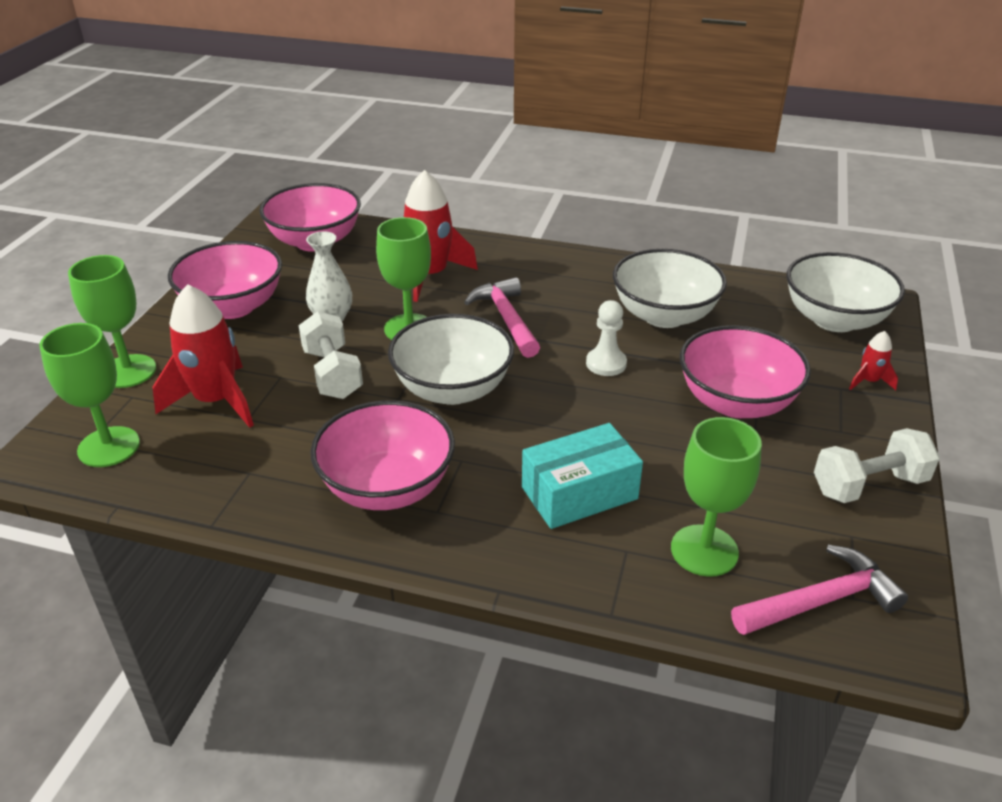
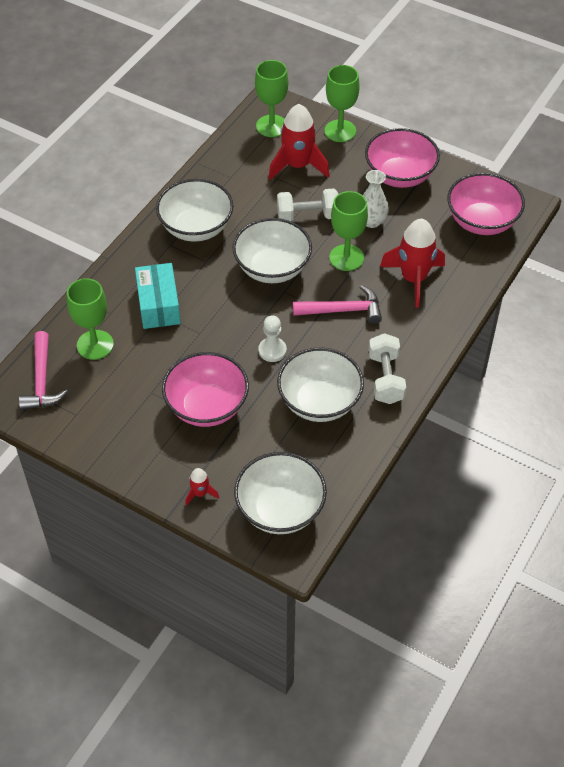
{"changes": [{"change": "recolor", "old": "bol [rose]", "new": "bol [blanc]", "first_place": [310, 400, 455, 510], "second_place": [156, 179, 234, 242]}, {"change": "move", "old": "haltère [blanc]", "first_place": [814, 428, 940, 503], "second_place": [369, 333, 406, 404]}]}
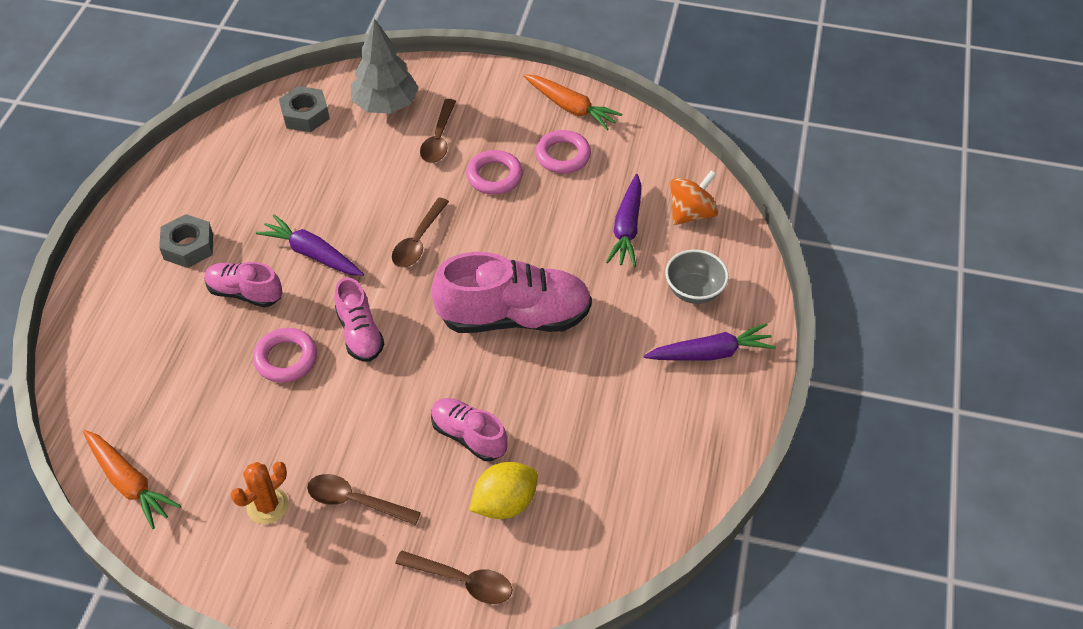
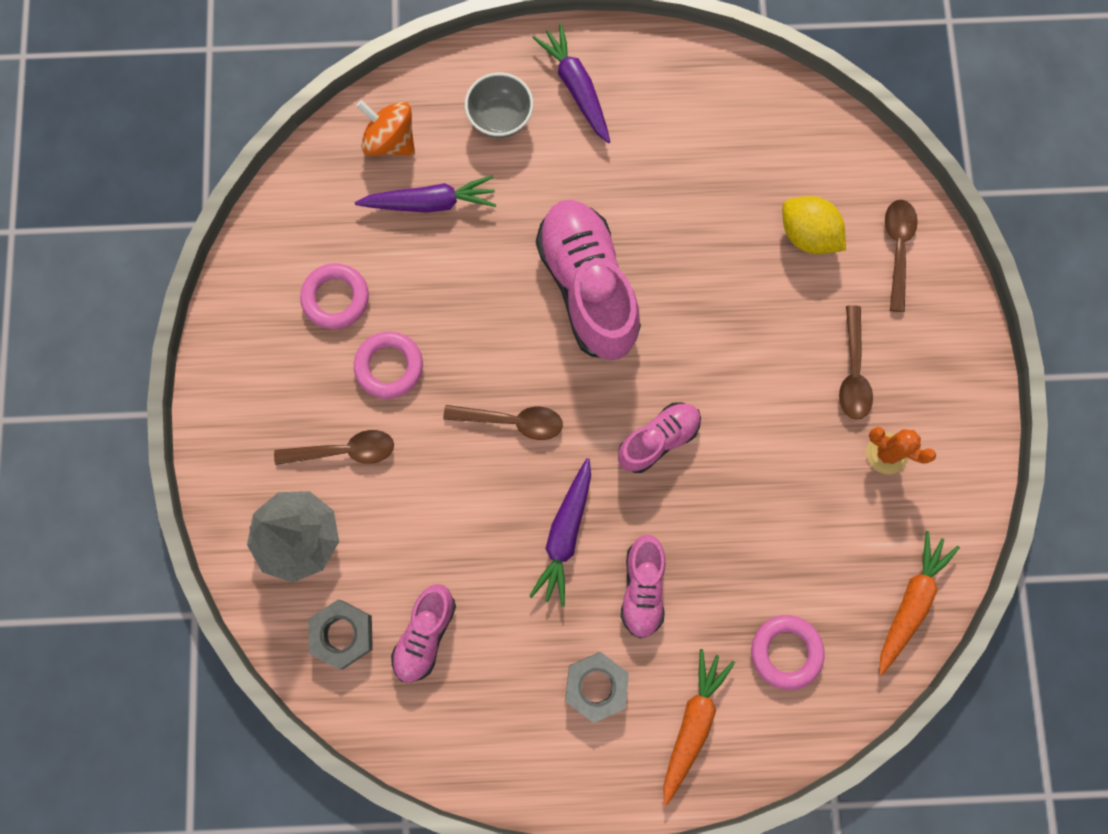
{"changes": [{"change": "move", "old": "carotte [orange]", "first_place": [524, 74, 622, 130], "second_place": [663, 649, 735, 806]}, {"change": "move", "old": "anneau [rose]", "first_place": [253, 328, 317, 383], "second_place": [751, 615, 825, 690]}, {"change": "move", "old": "chaussure [rose]", "first_place": [431, 398, 508, 461], "second_place": [391, 584, 456, 683]}]}
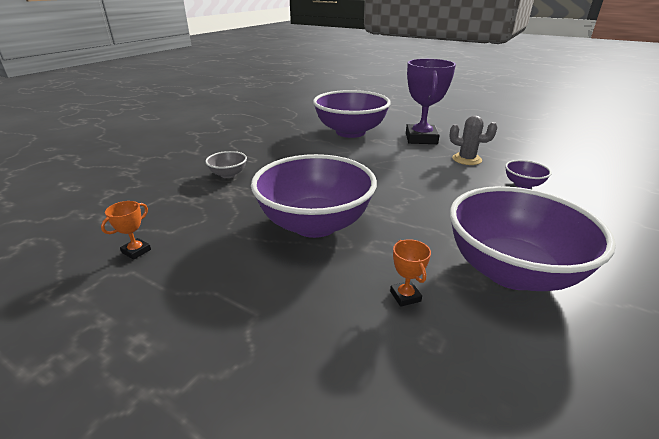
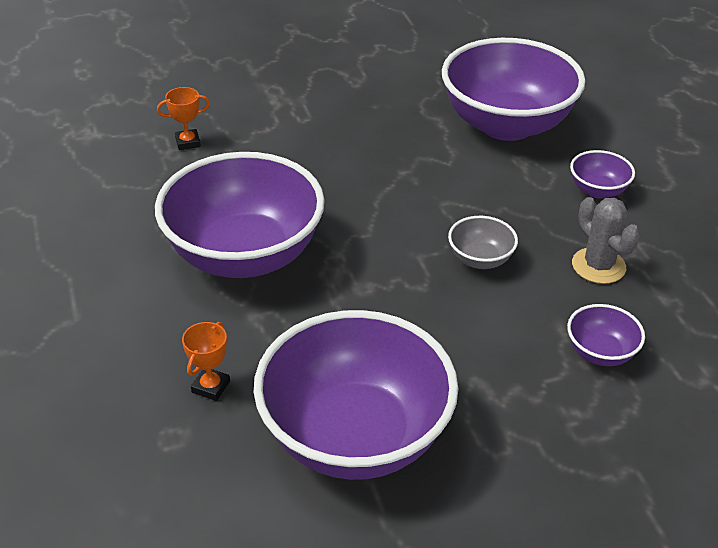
{"changes": [{"change": "replace", "old": "trophée [violet]", "new": "bol [violet]", "first_place": [406, 59, 456, 144], "second_place": [570, 150, 635, 198]}, {"change": "move", "old": "bol [gris]", "first_place": [205, 151, 247, 178], "second_place": [448, 216, 518, 269]}, {"change": "move", "old": "trophée [orange]", "first_place": [101, 201, 151, 260], "second_place": [157, 87, 210, 150]}]}
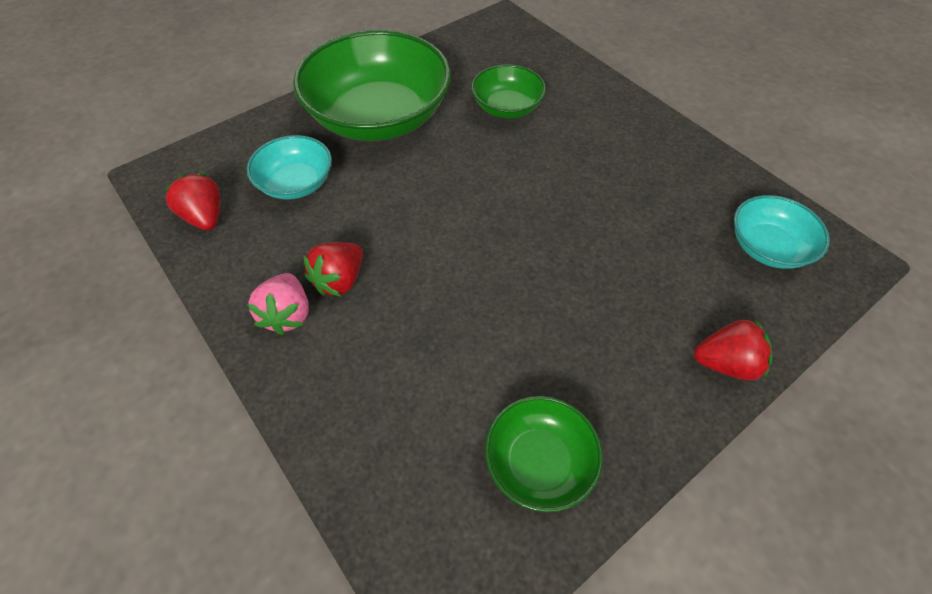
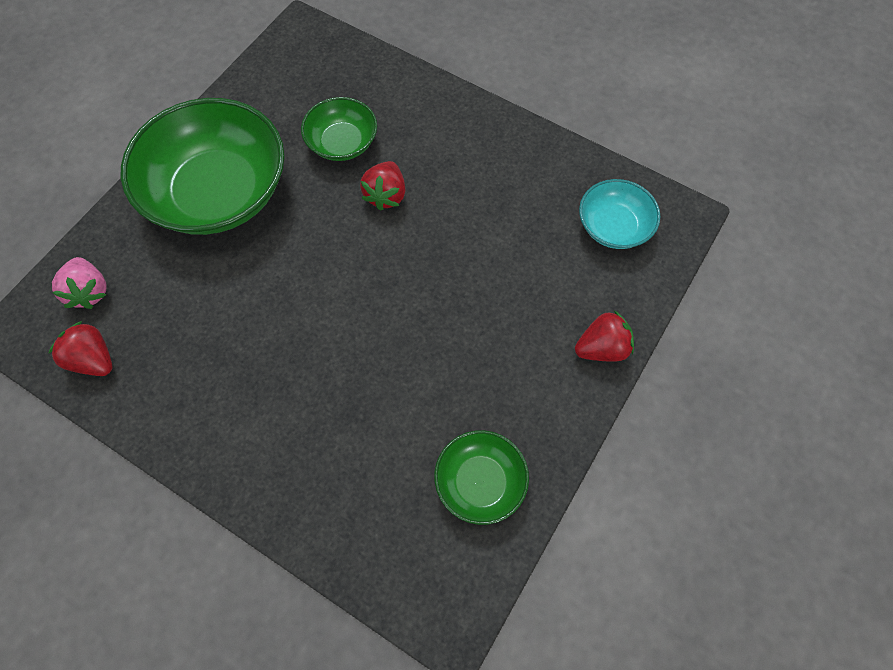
{"changes": [{"change": "delete", "old": "bol [turquoise]", "first_place": [247, 135, 332, 200]}, {"change": "move", "old": "fraise [rouge]", "first_place": [303, 242, 363, 297], "second_place": [360, 161, 405, 211]}, {"change": "move", "old": "fraise [rose]", "first_place": [247, 273, 309, 335], "second_place": [52, 257, 107, 309]}]}
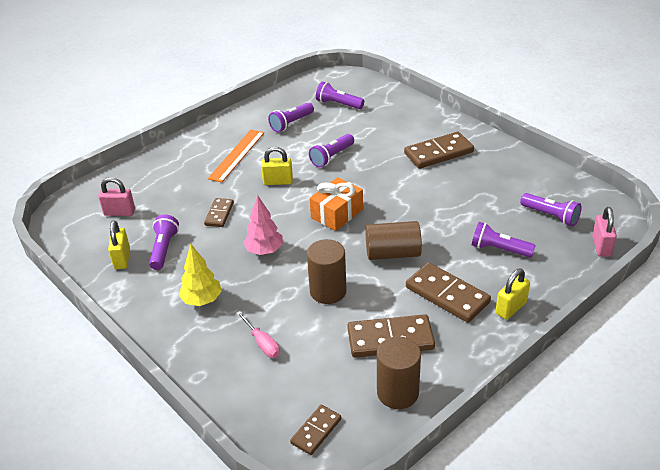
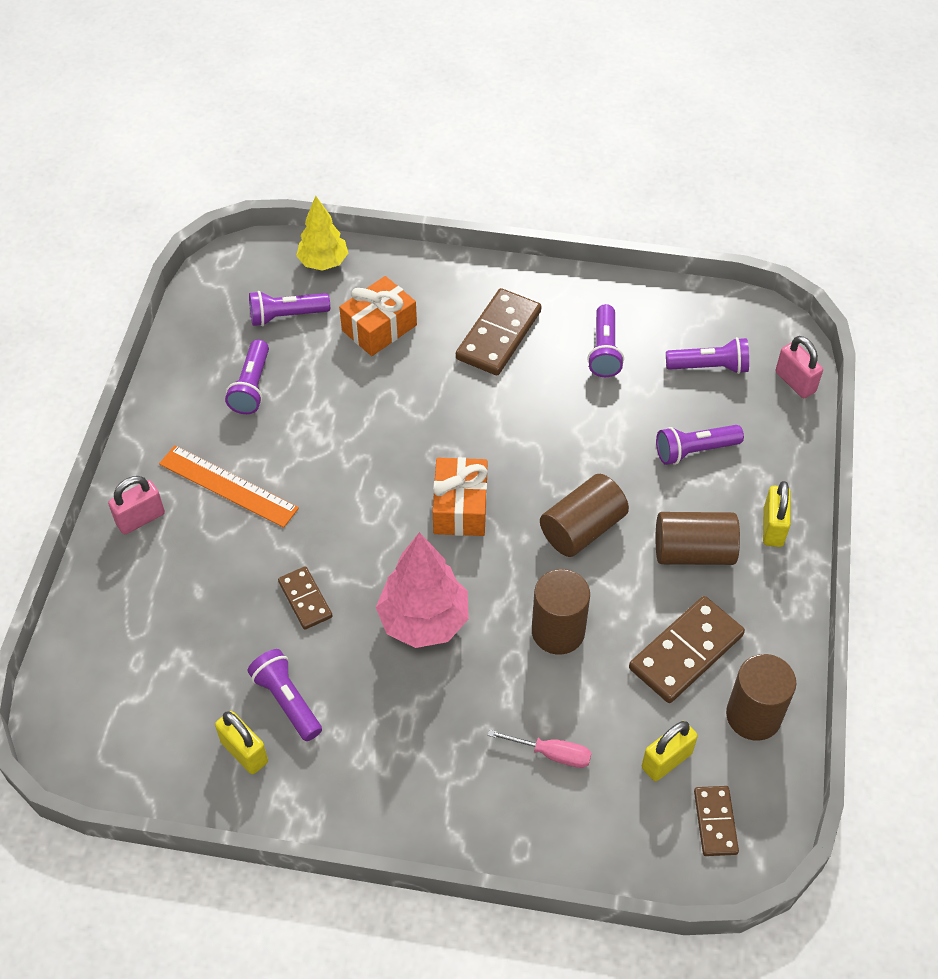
{"changes": [{"change": "rotate", "old": "règle [orange]", "first_place": [208, 130, 264, 183], "second_place": [159, 445, 299, 528], "degrees": -45}, {"change": "move", "old": "lampe de poche [violet]", "first_place": [309, 134, 354, 167], "second_place": [587, 304, 624, 377]}, {"change": "move", "old": "cadenas [jaune]", "first_place": [261, 147, 293, 185], "second_place": [642, 721, 698, 781]}, {"change": "move", "old": "cadenas [rose]", "first_place": [98, 177, 135, 216], "second_place": [108, 476, 165, 534]}, {"change": "resize", "old": "arbre [rose]", "first_place": [243, 195, 283, 255], "second_place": [376, 532, 469, 648], "factor": 1.51}, {"change": "move", "old": "arbre [jaune]", "first_place": [179, 244, 222, 306], "second_place": [296, 196, 348, 271]}, {"change": "replace", "old": "domino [marron]", "new": "cylindre [marron]", "first_place": [406, 262, 491, 323], "second_place": [656, 512, 740, 565]}, {"change": "insert", "new": "cadeau [orange]", "second_place": [339, 276, 417, 356]}]}
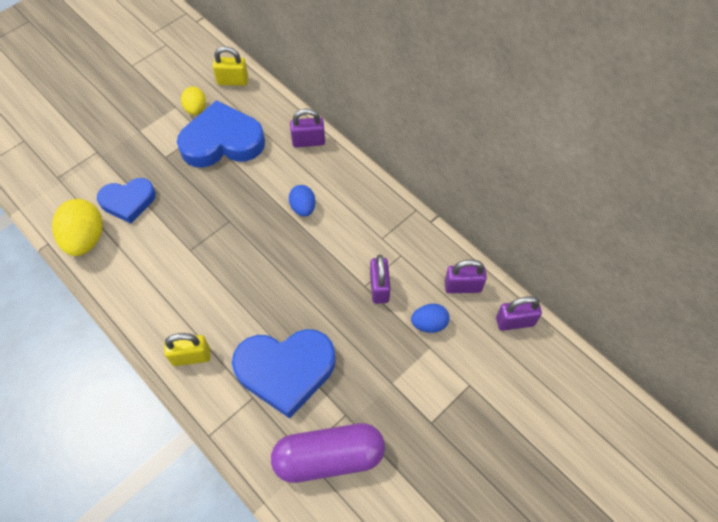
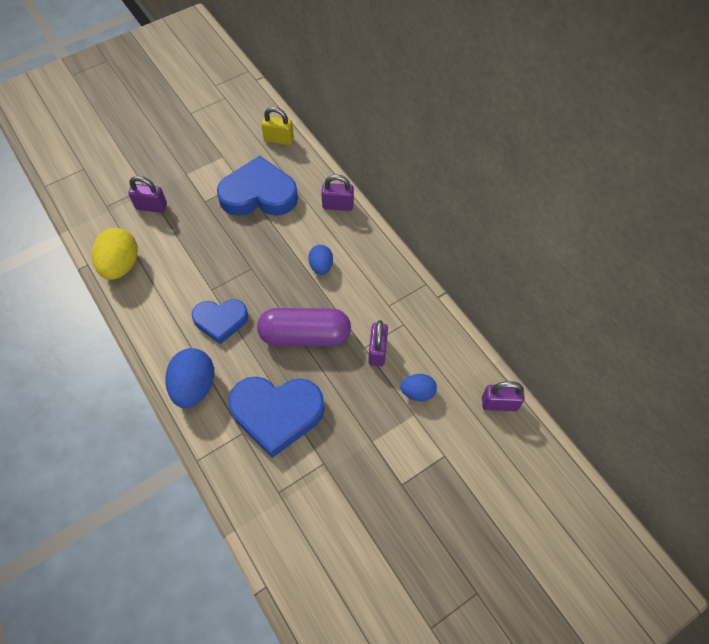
{"changes": [{"change": "delete", "old": "œuf [jaune]", "first_place": [181, 87, 206, 115]}, {"change": "move", "old": "cœur [bleu]", "first_place": [97, 178, 156, 223], "second_place": [192, 299, 248, 344]}, {"change": "move", "old": "cadenas [violet]", "first_place": [445, 259, 487, 293], "second_place": [128, 176, 167, 213]}, {"change": "replace", "old": "cadenas [jaune]", "new": "œuf [bleu]", "first_place": [164, 333, 211, 366], "second_place": [165, 348, 214, 408]}, {"change": "move", "old": "gélule [violet]", "first_place": [271, 423, 385, 483], "second_place": [257, 308, 351, 346]}]}
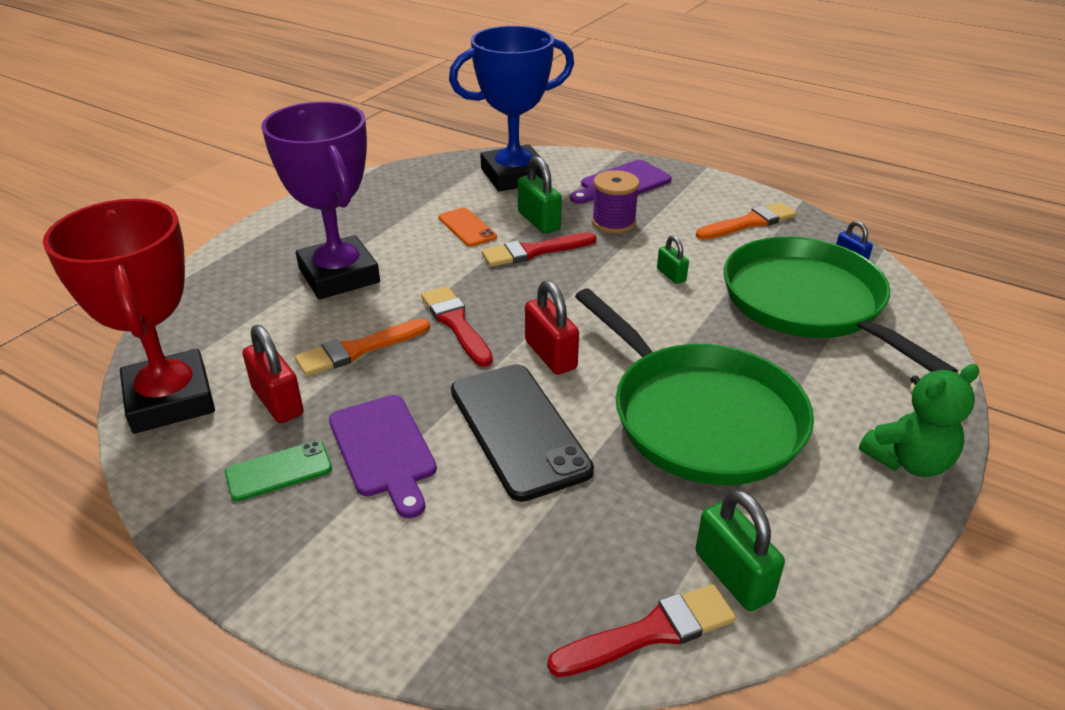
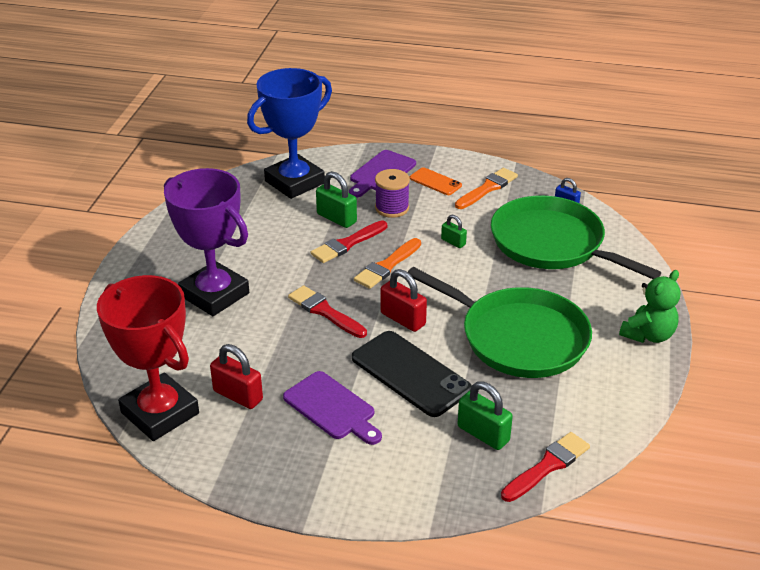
{"changes": [{"change": "move", "old": "téléphone [orange]", "first_place": [439, 207, 497, 247], "second_place": [410, 167, 462, 195]}, {"change": "move", "old": "pinceau [orange]", "first_place": [295, 318, 430, 376], "second_place": [354, 238, 421, 289]}, {"change": "delete", "old": "téléphone [vert]", "first_place": [225, 441, 332, 501]}, {"change": "move", "old": "cadenas [vert]", "first_place": [695, 490, 785, 611], "second_place": [458, 381, 513, 450]}]}
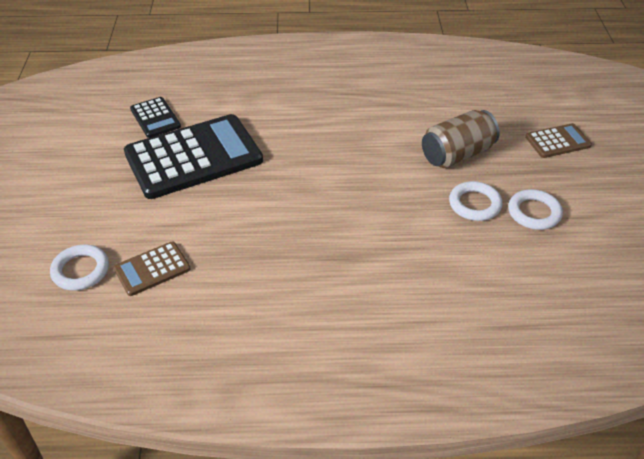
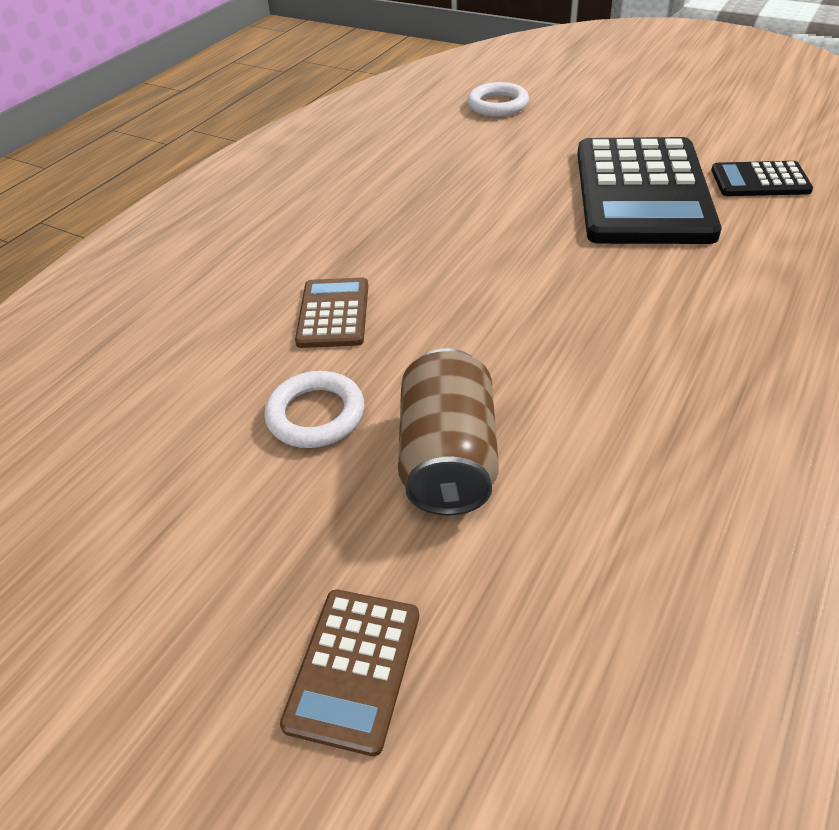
{"changes": [{"change": "delete", "old": "anneau [blanc]", "first_place": [508, 189, 563, 230]}, {"change": "move", "old": "calculatrice [marron]", "first_place": [114, 241, 191, 296], "second_place": [295, 278, 368, 348]}]}
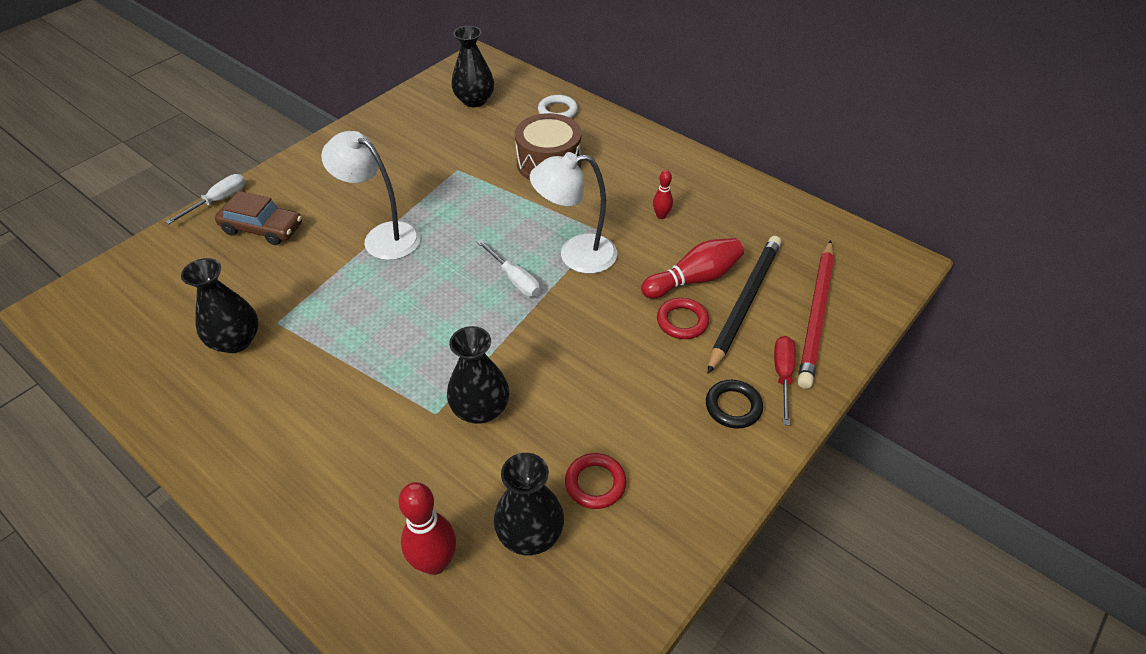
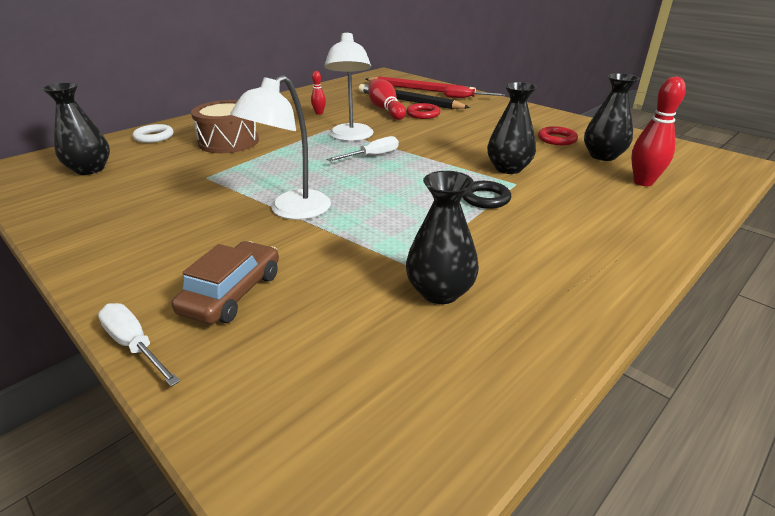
{"changes": [{"change": "move", "old": "anneau [noir]", "first_place": [706, 380, 763, 429], "second_place": [463, 181, 511, 209]}]}
